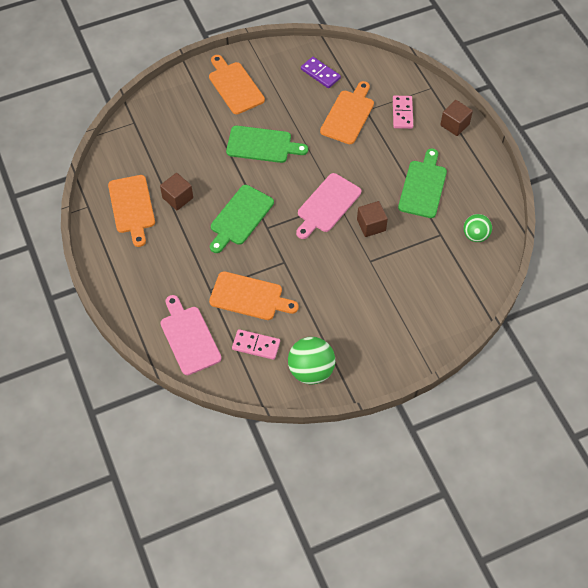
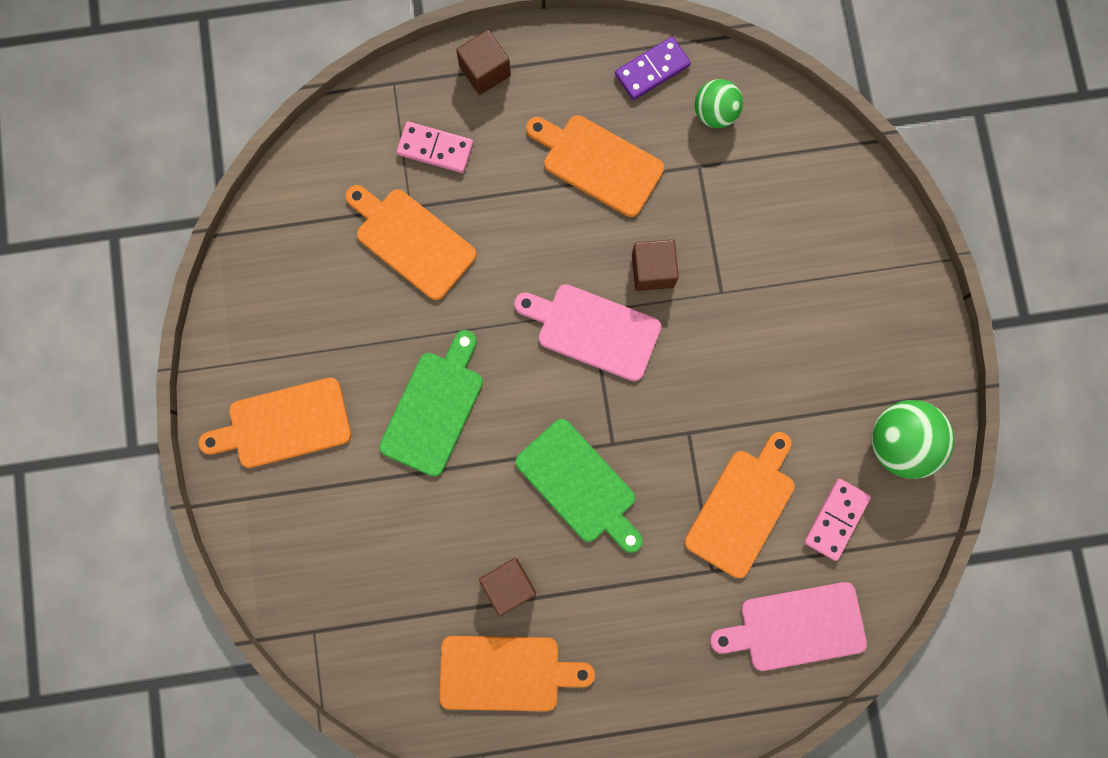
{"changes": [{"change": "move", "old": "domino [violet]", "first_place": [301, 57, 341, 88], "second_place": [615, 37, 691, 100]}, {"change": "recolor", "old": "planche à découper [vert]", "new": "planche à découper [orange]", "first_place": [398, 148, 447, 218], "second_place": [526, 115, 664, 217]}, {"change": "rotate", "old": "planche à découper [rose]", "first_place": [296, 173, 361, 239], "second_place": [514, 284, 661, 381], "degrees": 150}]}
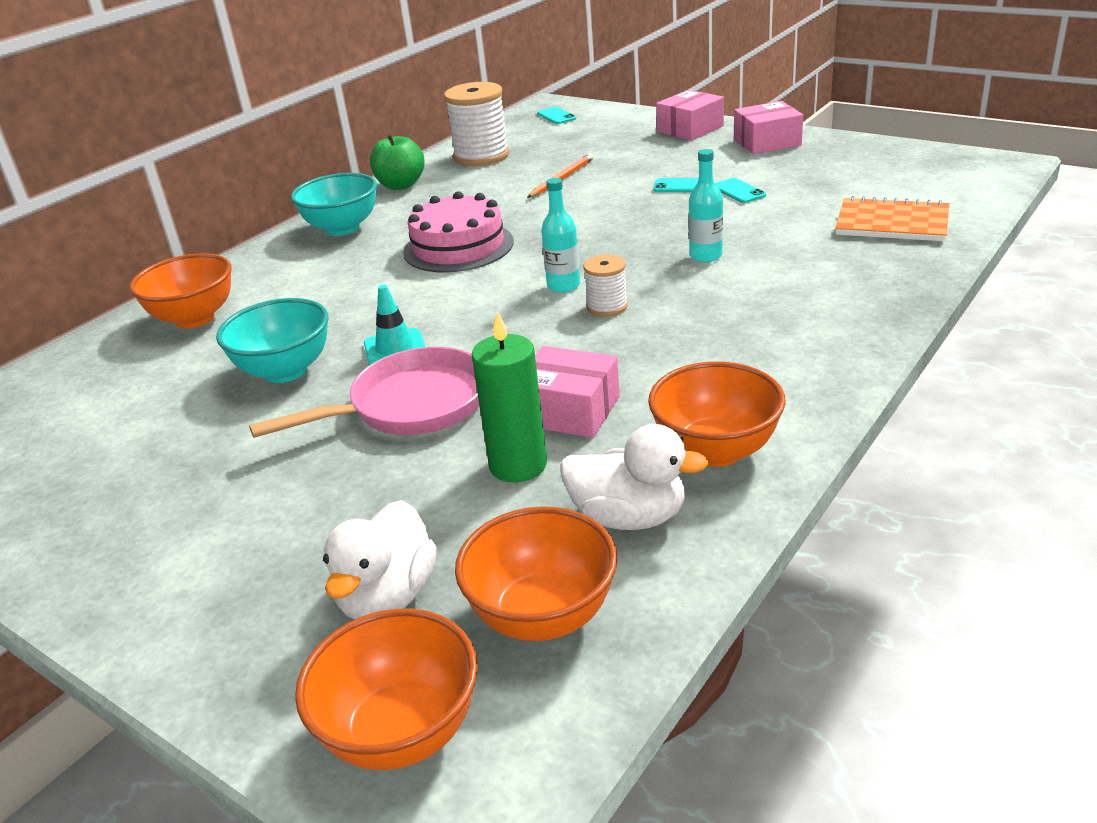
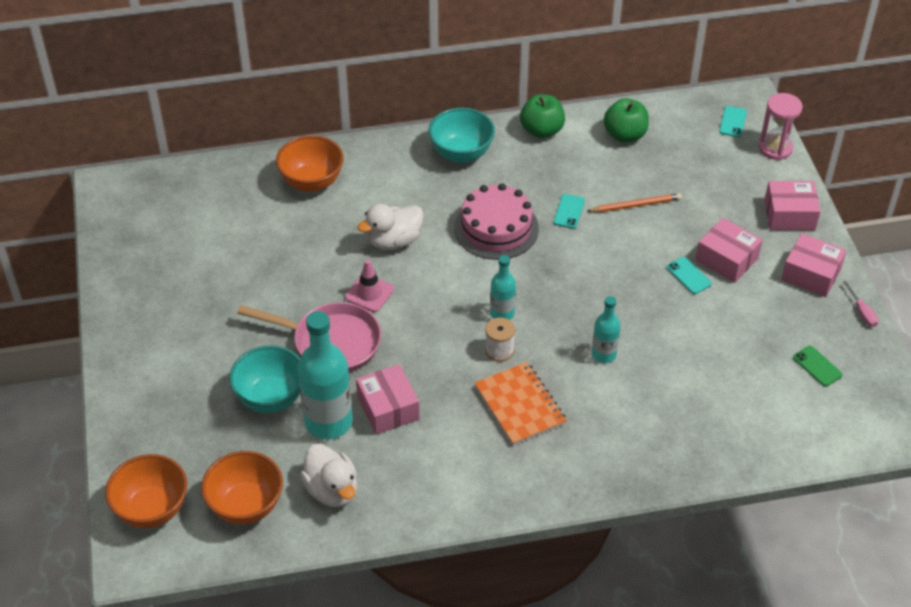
{"changes": [{"change": "replace", "old": "bobine [blanc]", "new": "pomme [vert]", "first_place": [444, 82, 509, 166], "second_place": [604, 98, 649, 143]}, {"change": "move", "old": "téléphone [turquoise]", "first_place": [715, 178, 766, 203], "second_place": [553, 194, 585, 229]}, {"change": "move", "old": "carnet [orange]", "first_place": [835, 196, 949, 241], "second_place": [475, 362, 567, 445]}, {"change": "recolor", "old": "cône de chantier [turquoise]", "new": "cône de chantier [rose]", "first_place": [364, 285, 426, 365], "second_place": [345, 260, 394, 312]}, {"change": "move", "old": "bol [turquoise]", "first_place": [216, 298, 329, 383], "second_place": [229, 346, 300, 413]}, {"change": "replace", "old": "bougie [vert]", "new": "bouteille [turquoise]", "first_place": [472, 311, 547, 482], "second_place": [298, 311, 353, 439]}, {"change": "delete", "old": "bol [orange]", "first_place": [648, 362, 786, 467]}, {"change": "move", "old": "canard [blanc]", "first_place": [323, 500, 437, 619], "second_place": [357, 204, 424, 250]}, {"change": "insert", "new": "sablier [rose]", "second_place": [759, 93, 803, 160]}, {"change": "insert", "new": "boîte [rose]", "second_place": [696, 218, 762, 283]}, {"change": "insert", "new": "tournevis [rose]", "second_place": [843, 281, 878, 327]}, {"change": "insert", "new": "téléphone [vert]", "second_place": [793, 346, 843, 387]}]}
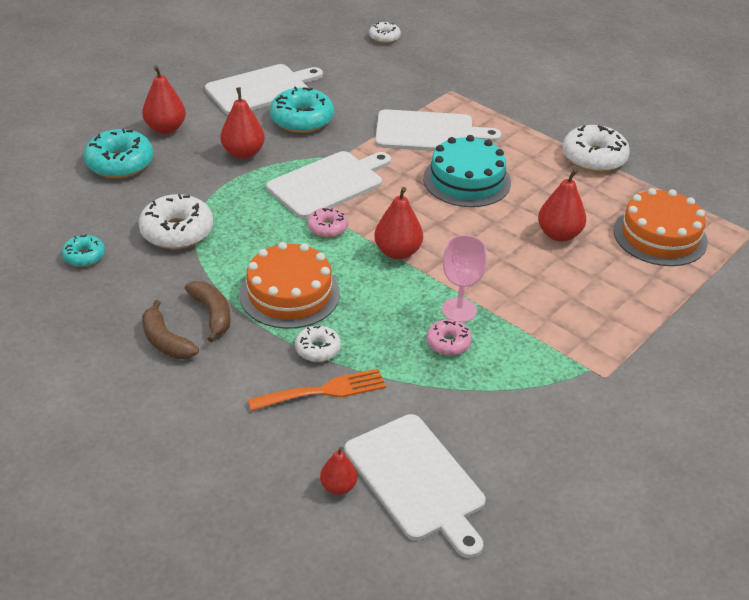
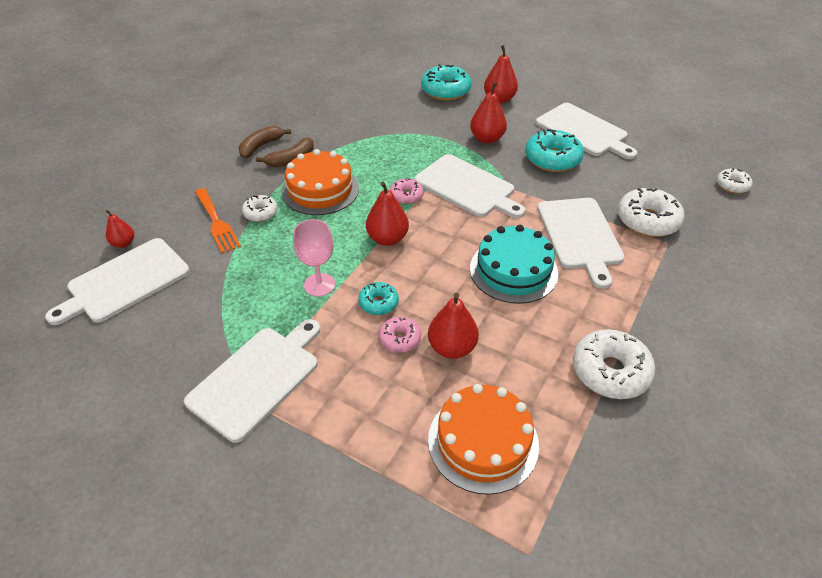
{"changes": [{"change": "move", "old": "beignet [blanc]", "first_place": [139, 194, 213, 249], "second_place": [618, 188, 685, 237]}, {"change": "move", "old": "beignet [turquoise]", "first_place": [62, 235, 105, 267], "second_place": [358, 282, 399, 315]}, {"change": "move", "old": "beignet [rose]", "first_place": [427, 319, 472, 355], "second_place": [379, 317, 421, 353]}, {"change": "insert", "new": "planche à découper [blanc]", "second_place": [184, 319, 320, 443]}]}
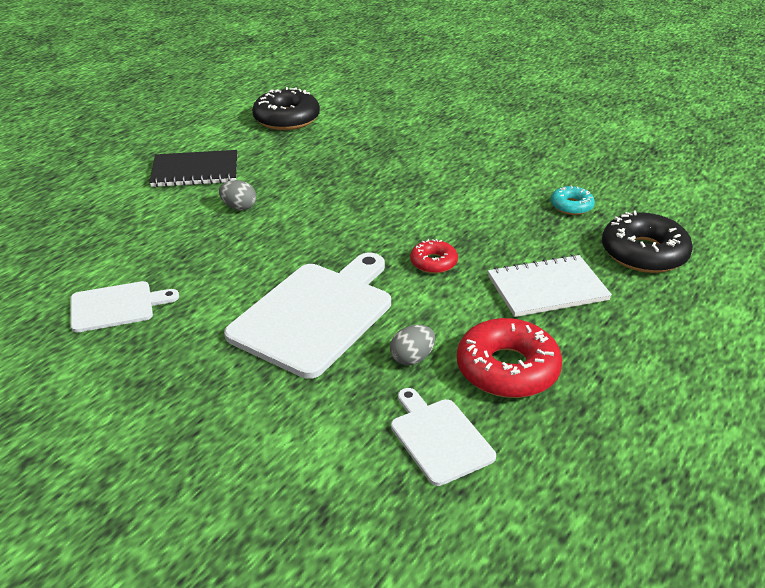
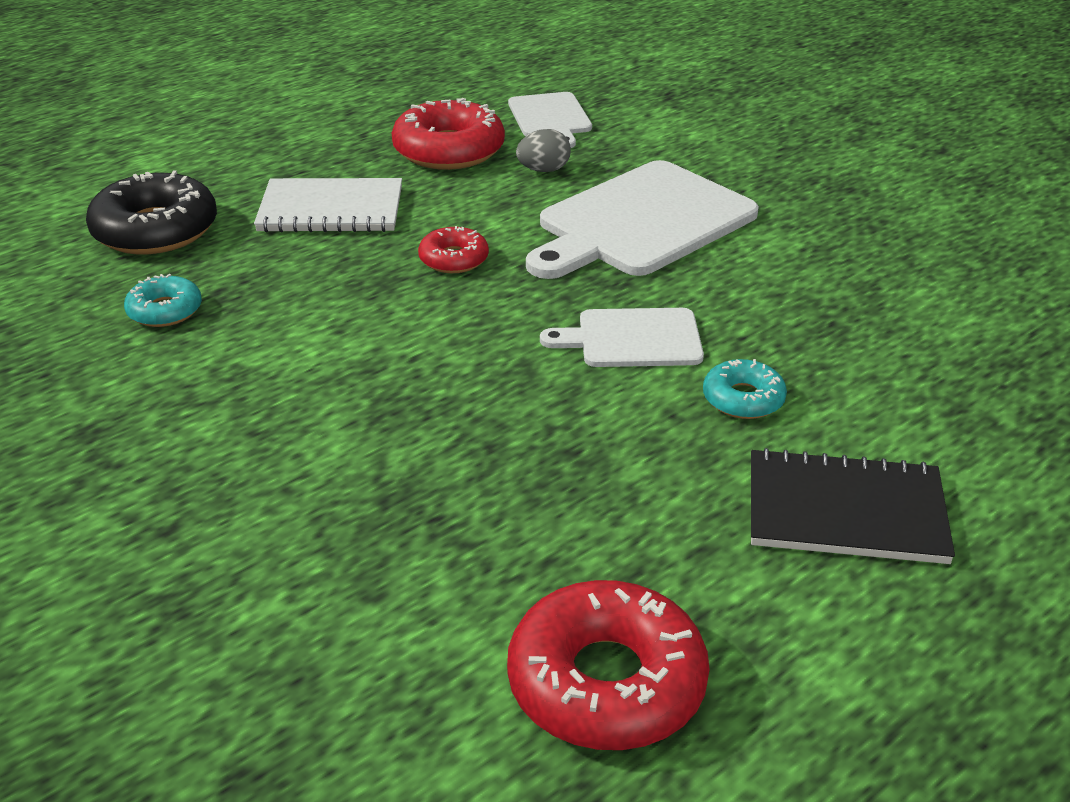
{"changes": [{"change": "recolor", "old": "beignet [noir]", "new": "beignet [rouge]", "first_place": [252, 87, 320, 130], "second_place": [507, 580, 709, 750]}, {"change": "replace", "old": "œuf [gris]", "new": "beignet [turquoise]", "first_place": [219, 180, 256, 210], "second_place": [703, 359, 787, 419]}, {"change": "move", "old": "planche à découper [blanc]", "first_place": [71, 281, 179, 332], "second_place": [540, 308, 704, 367]}]}
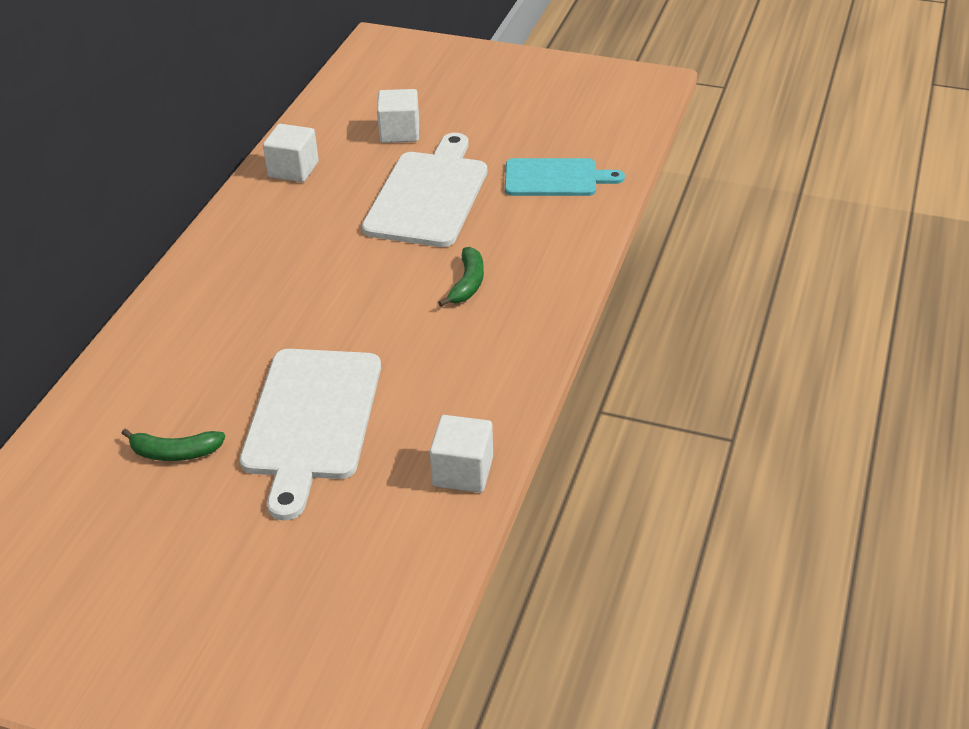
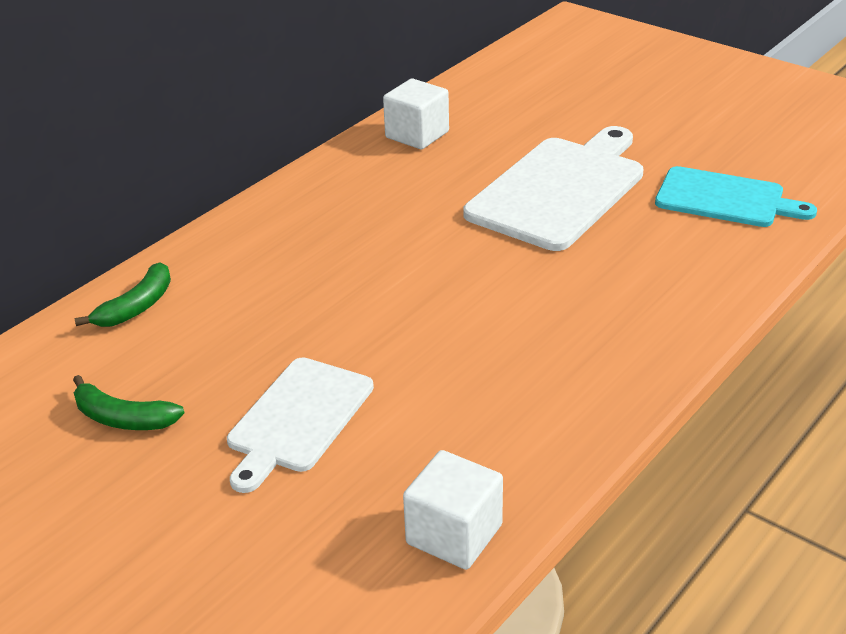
{"changes": [{"change": "delete", "old": "cube [blanc]", "first_place": [377, 89, 419, 143]}, {"change": "move", "old": "banane [vert]", "first_place": [438, 247, 484, 307], "second_place": [75, 262, 171, 327]}, {"change": "resize", "old": "planche à découper [blanc]", "first_place": [240, 349, 381, 520], "second_place": [227, 358, 374, 493], "factor": 0.65}]}
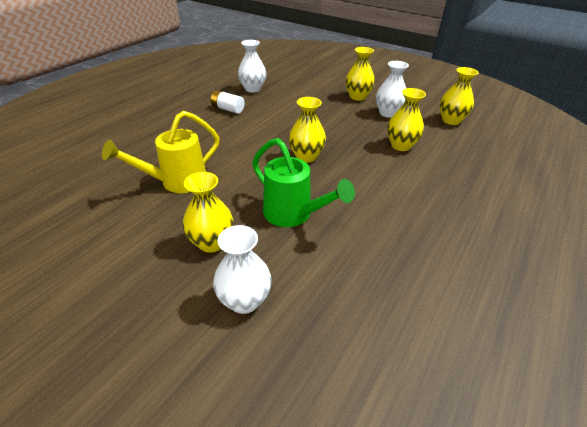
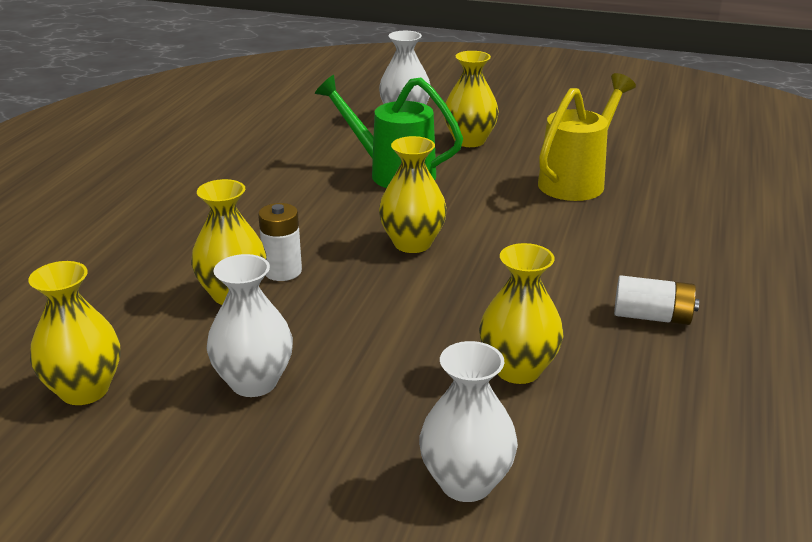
{"changes": [{"change": "move", "old": "vase [blanc]", "first_place": [238, 40, 267, 93], "second_place": [419, 341, 518, 502]}, {"change": "move", "old": "vase [jaune]", "first_place": [345, 47, 375, 101], "second_place": [479, 243, 563, 384]}, {"change": "insert", "new": "pile [blanc]", "second_place": [258, 203, 302, 281]}]}
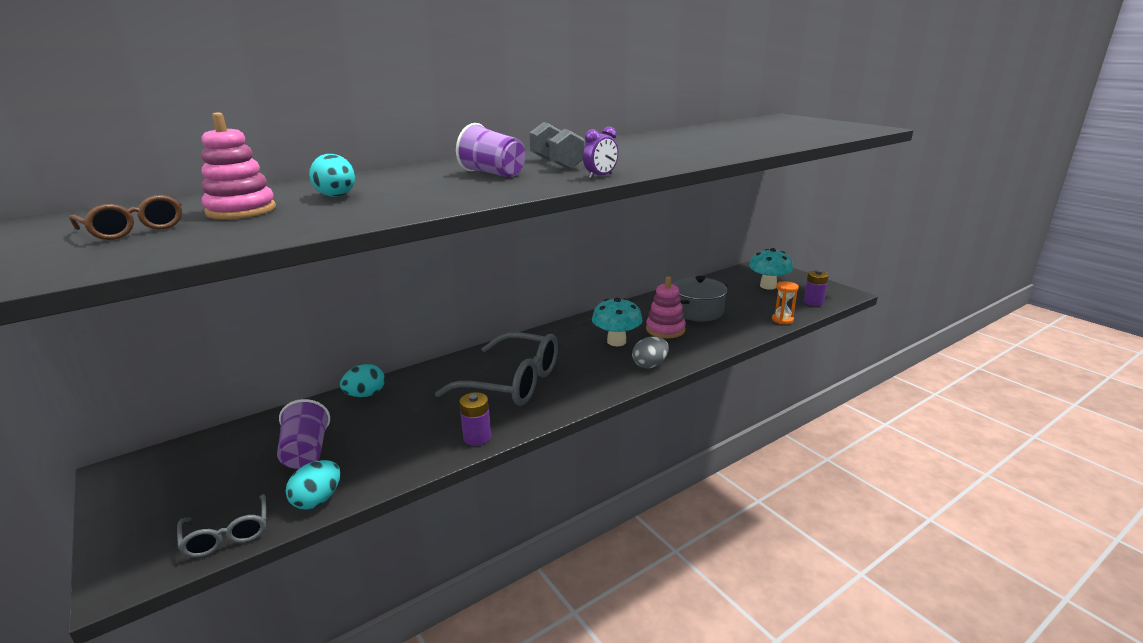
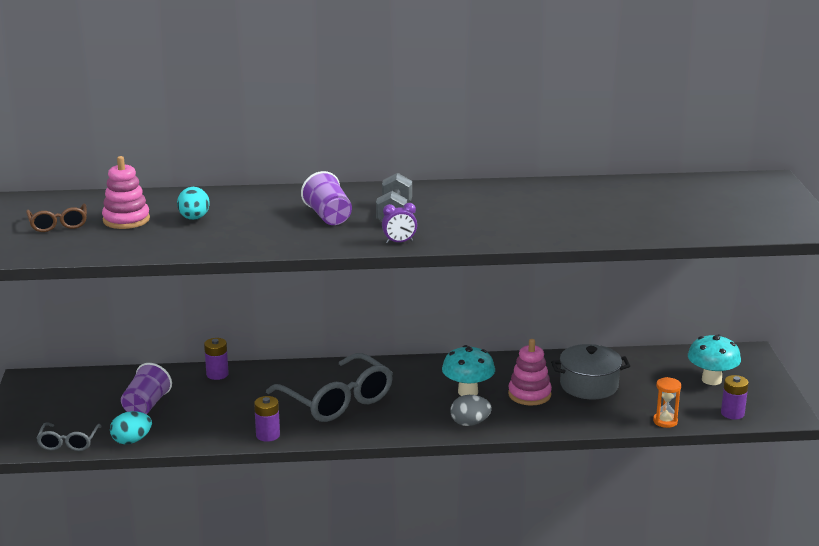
{"changes": [{"change": "replace", "old": "œuf [turquoise]", "new": "pile [violet]", "first_place": [340, 364, 385, 397], "second_place": [204, 338, 229, 380]}]}
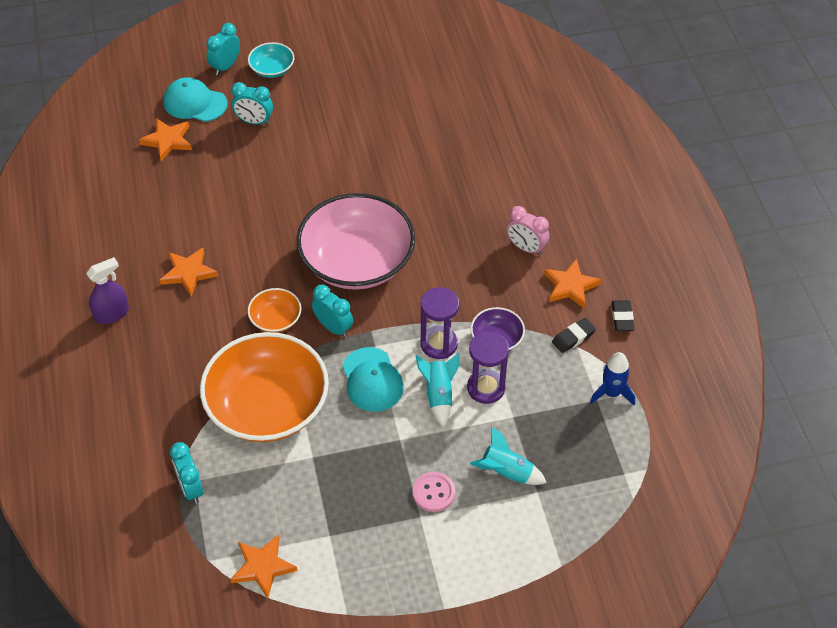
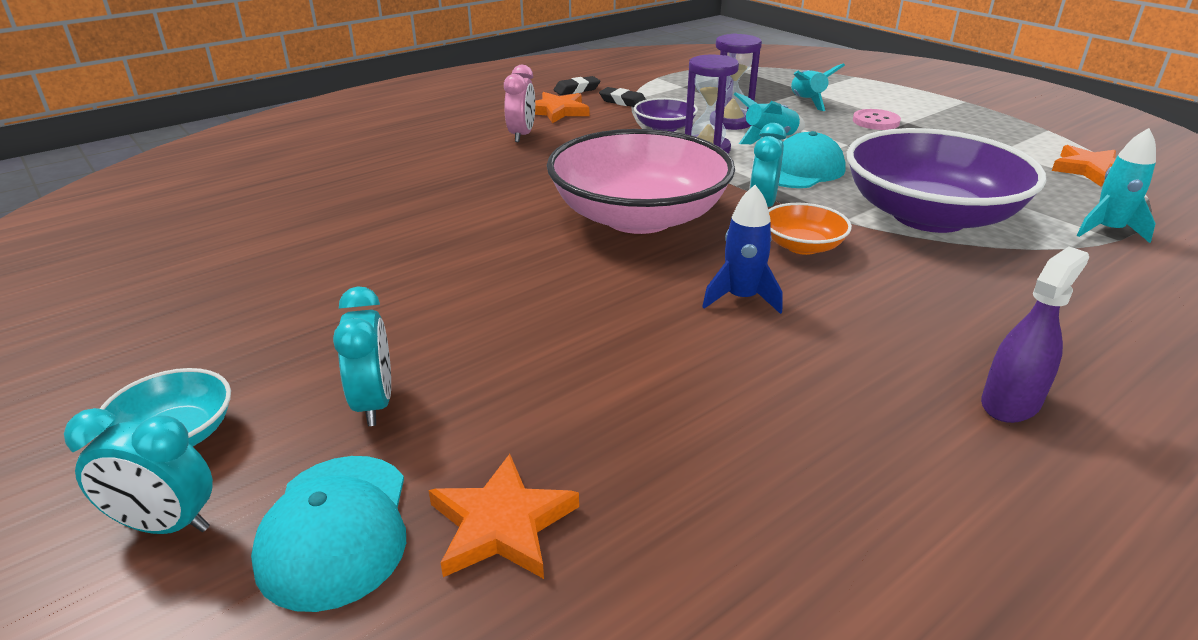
{"changes": [{"change": "delete", "old": "étoile [orange]", "first_place": [160, 248, 218, 297]}, {"change": "rotate", "old": "vaporisateur [violet]", "first_place": [86, 257, 129, 324], "second_place": [981, 246, 1089, 423], "degrees": 105}, {"change": "recolor", "old": "bol [orange]", "new": "bol [violet]", "first_place": [200, 332, 329, 442], "second_place": [847, 128, 1046, 233]}, {"change": "move", "old": "fusée [bleu]", "first_place": [590, 352, 635, 405], "second_place": [702, 185, 783, 314]}, {"change": "replace", "old": "réveil [turquoise]", "new": "fusée [turquoise]", "first_place": [170, 442, 203, 504], "second_place": [1076, 128, 1156, 243]}]}
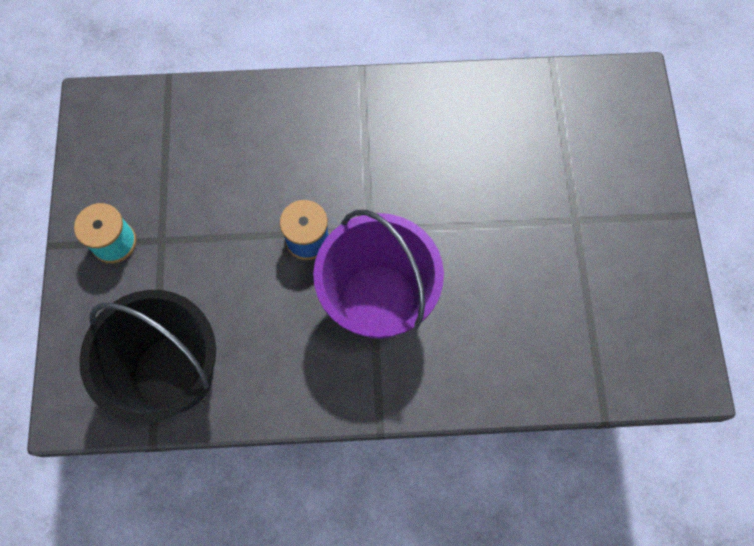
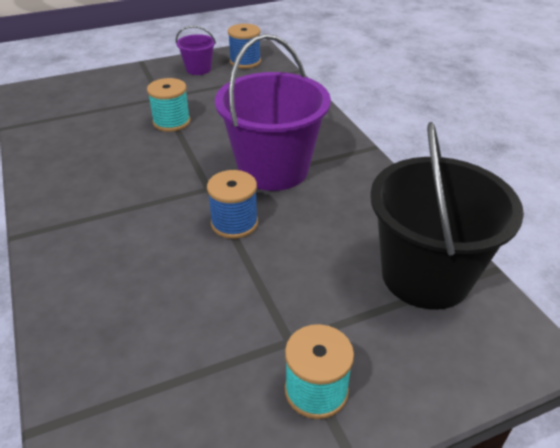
{"changes": [{"change": "insert", "new": "bobine [bleu]", "second_place": [228, 24, 261, 68]}, {"change": "insert", "new": "seau [violet]", "second_place": [176, 26, 216, 75]}, {"change": "insert", "new": "bobine [turquoise]", "second_place": [147, 78, 191, 132]}]}
